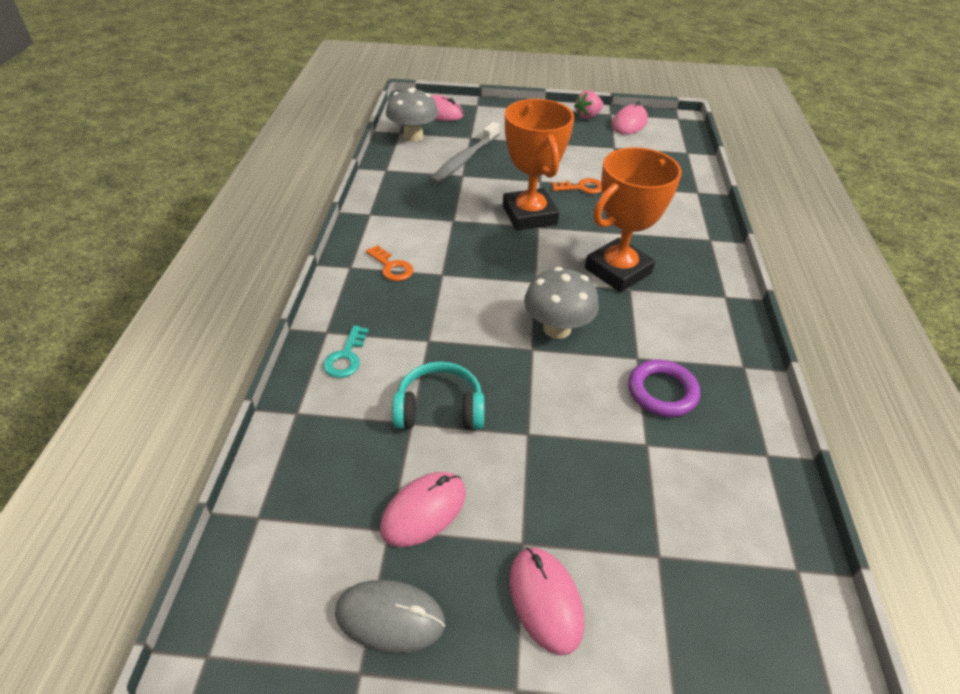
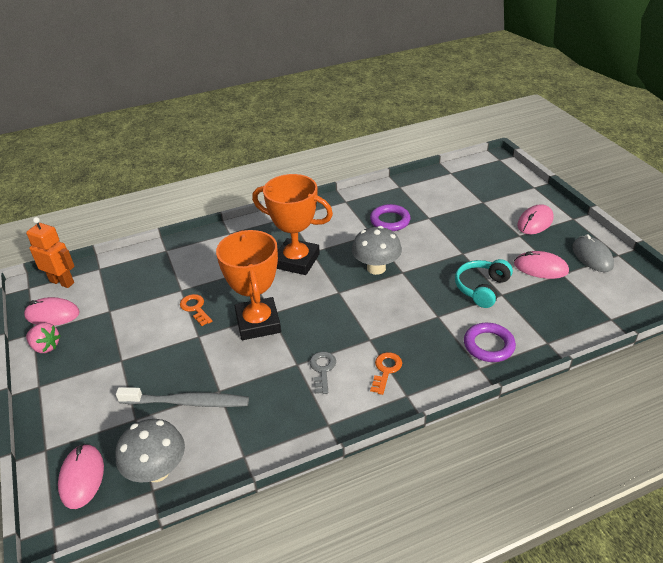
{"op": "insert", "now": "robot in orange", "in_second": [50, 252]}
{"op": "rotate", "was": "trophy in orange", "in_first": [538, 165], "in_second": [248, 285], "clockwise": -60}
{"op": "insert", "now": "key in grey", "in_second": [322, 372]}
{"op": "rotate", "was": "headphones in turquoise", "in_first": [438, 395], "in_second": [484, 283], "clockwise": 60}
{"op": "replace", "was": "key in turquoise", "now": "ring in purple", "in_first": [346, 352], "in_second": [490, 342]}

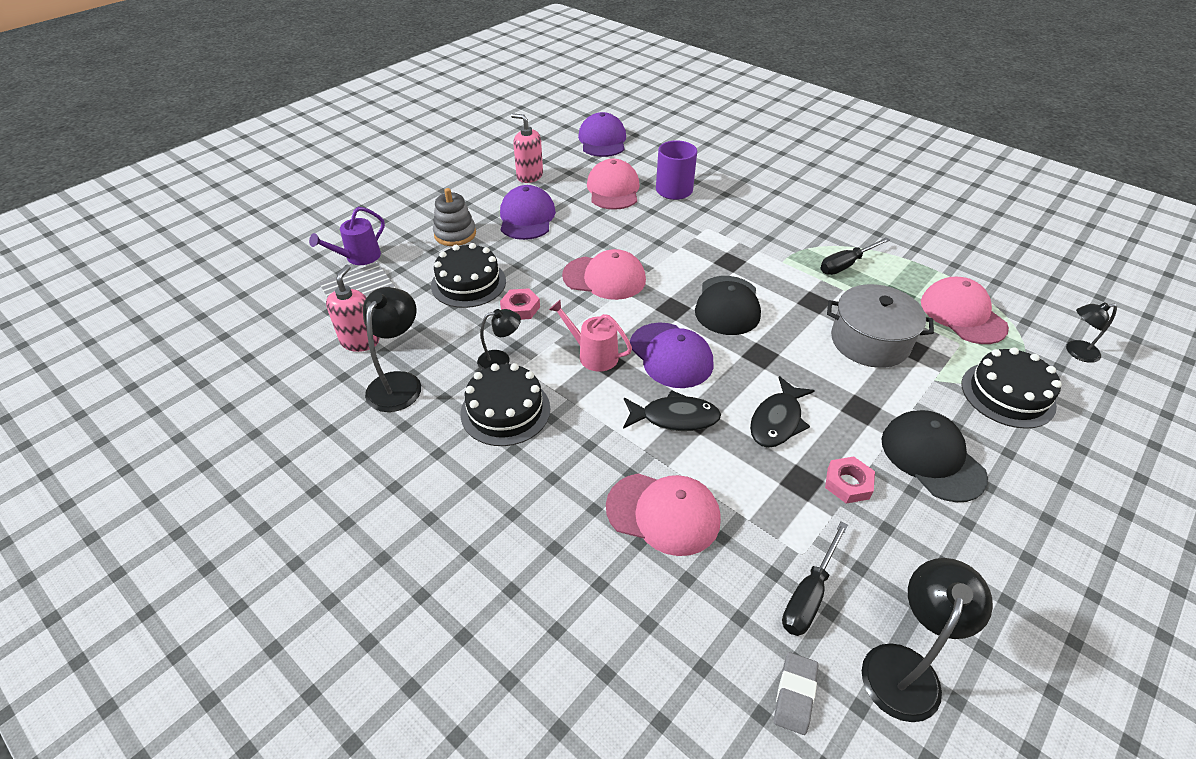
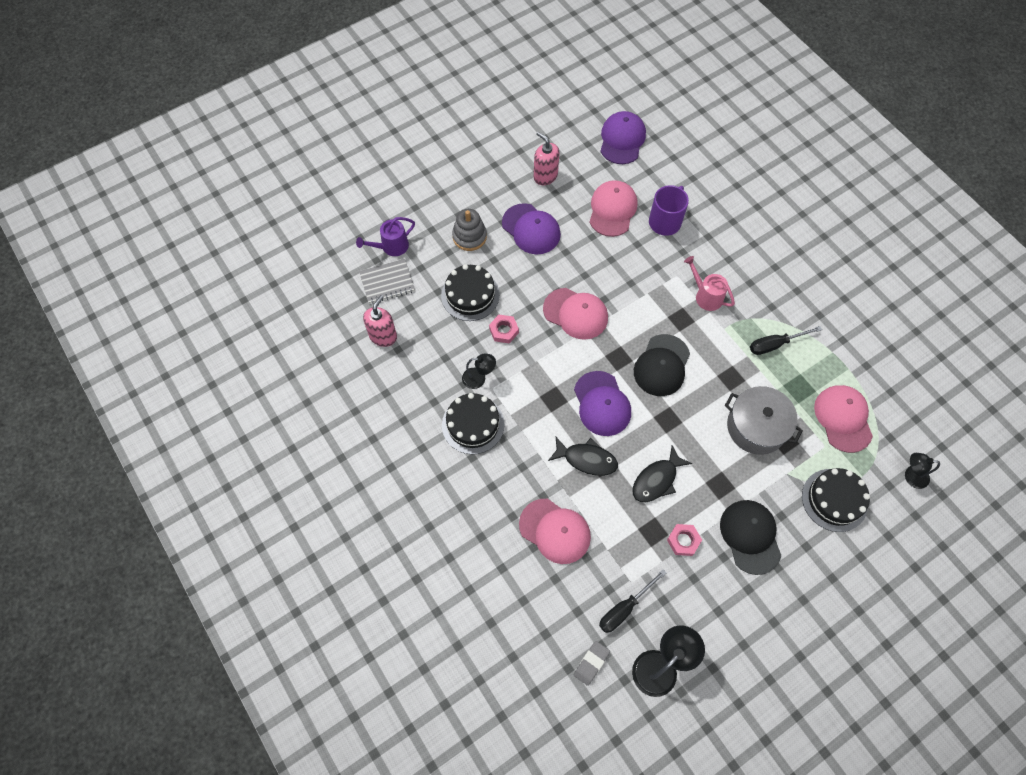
{"op": "rotate", "was": "cap in purple", "in_first": [528, 212], "in_second": [531, 228], "clockwise": 120}
{"op": "move", "was": "watering can in pink", "in_first": [590, 336], "in_second": [709, 283]}
{"op": "delete", "was": "lamp in black", "in_first": [392, 349]}

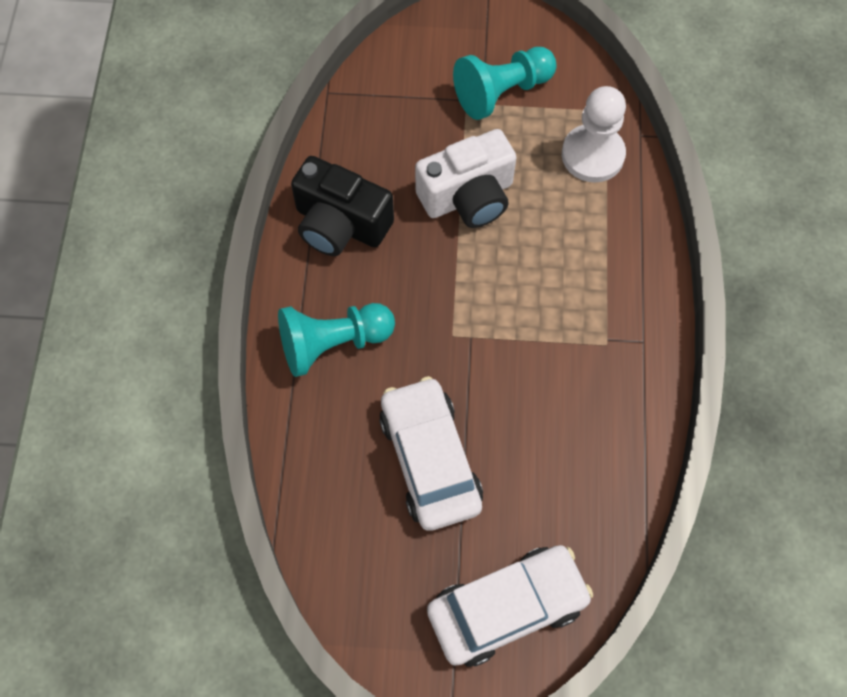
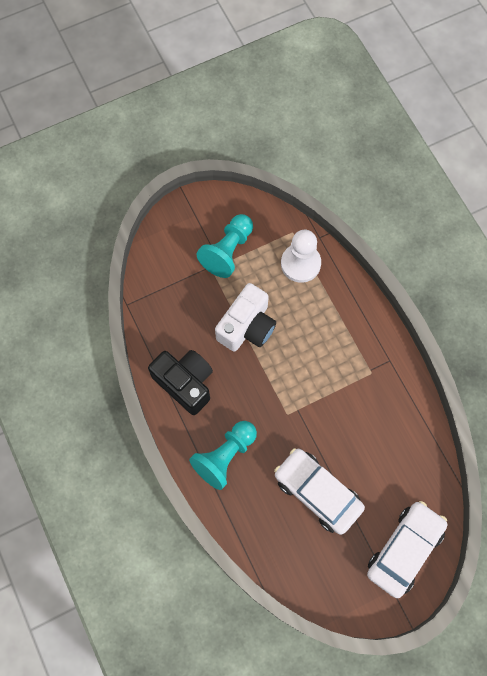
{"op": "rotate", "was": "camera in black", "in_first": [342, 206], "in_second": [180, 382], "clockwise": -135}

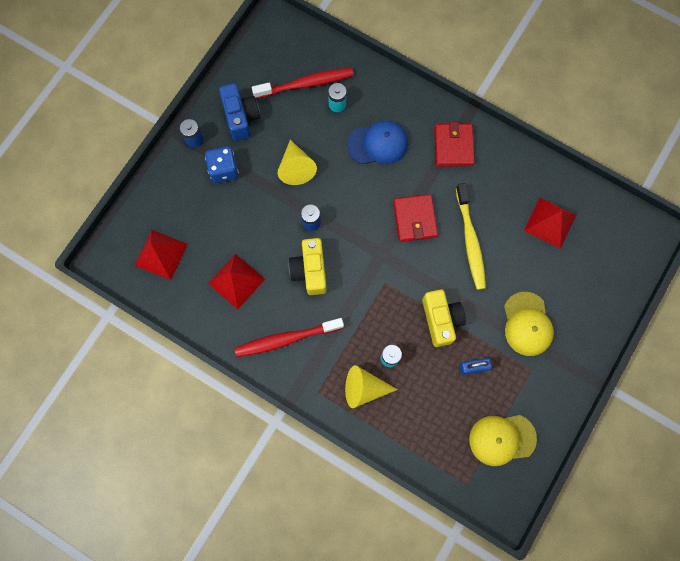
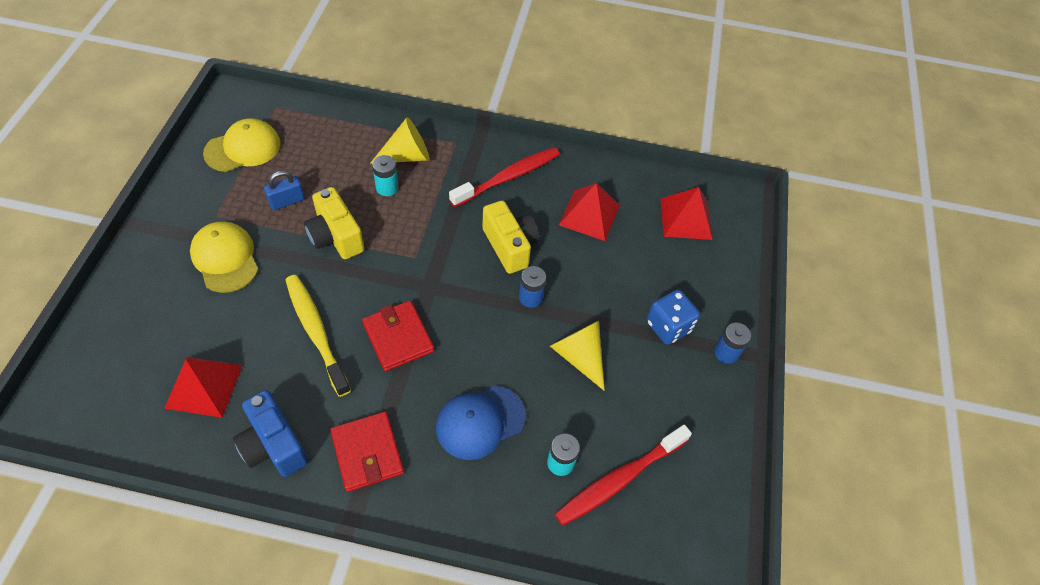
{"op": "move", "was": "camera in blue", "in_first": [239, 112], "in_second": [270, 433]}

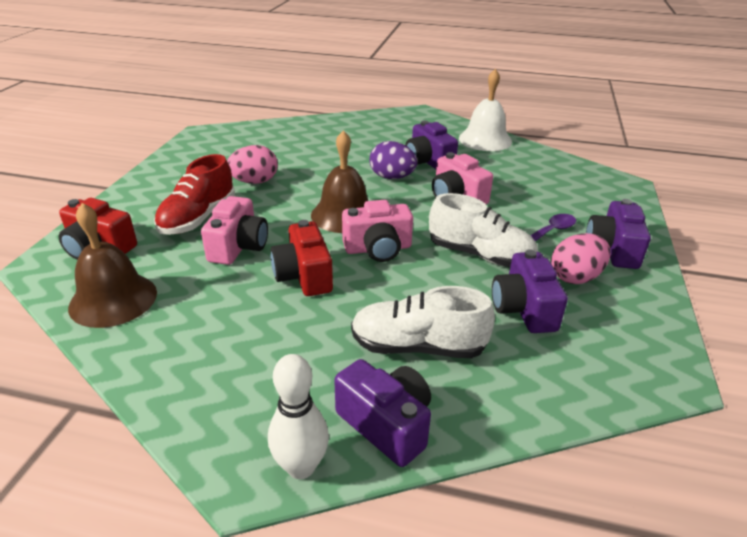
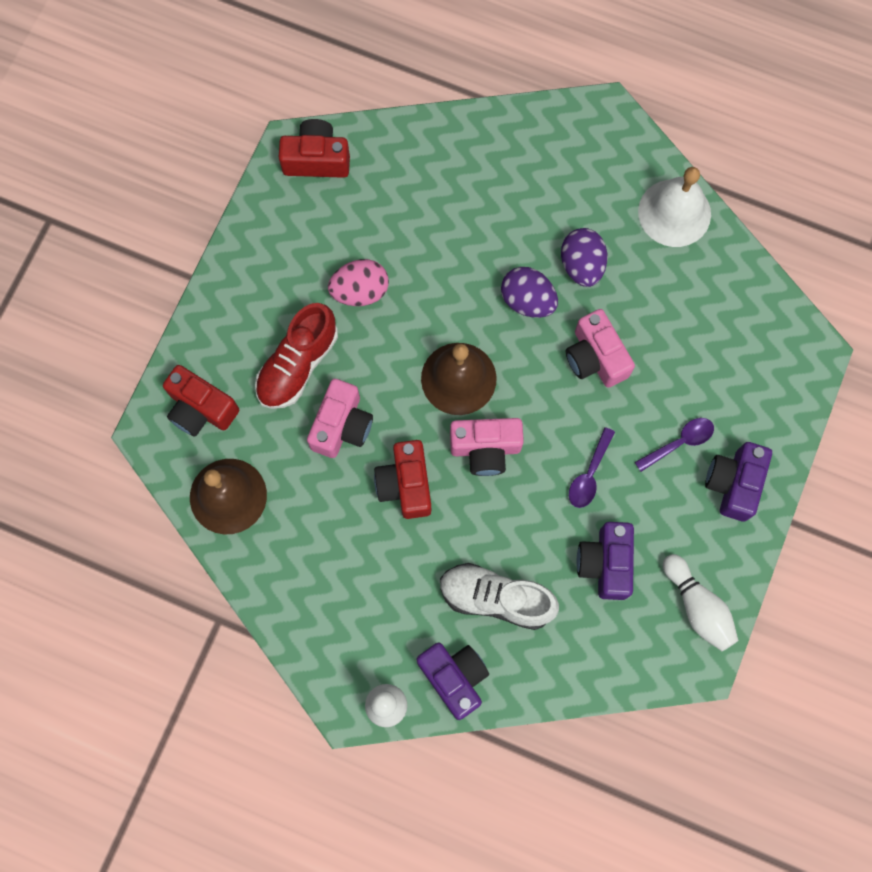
{"op": "insert", "now": "camera in red", "in_second": [314, 148]}
{"op": "replace", "was": "camera in purple", "now": "egg in purple", "in_first": [431, 144], "in_second": [584, 257]}
{"op": "replace", "was": "shoe in white", "now": "spoon in purple", "in_first": [483, 230], "in_second": [592, 467]}
{"op": "insert", "now": "bowling pin in white", "in_second": [700, 602]}
{"op": "delete", "was": "egg in pink", "in_first": [581, 258]}

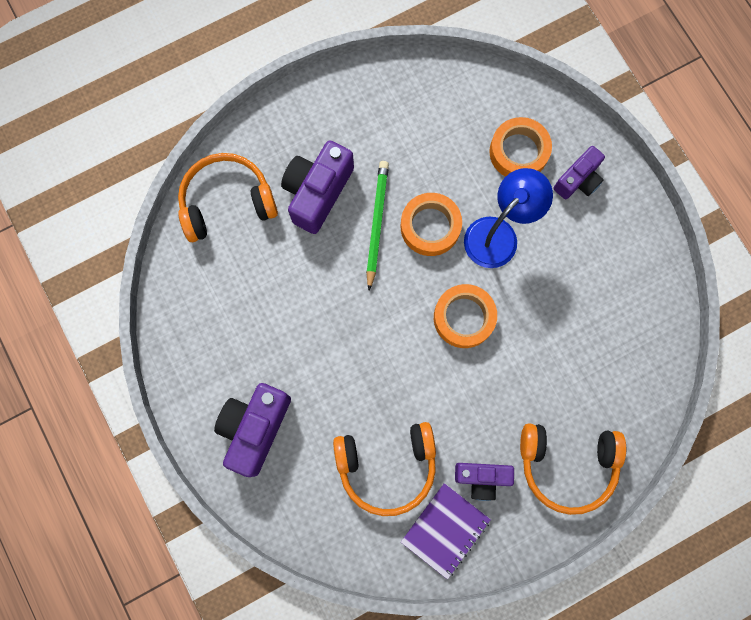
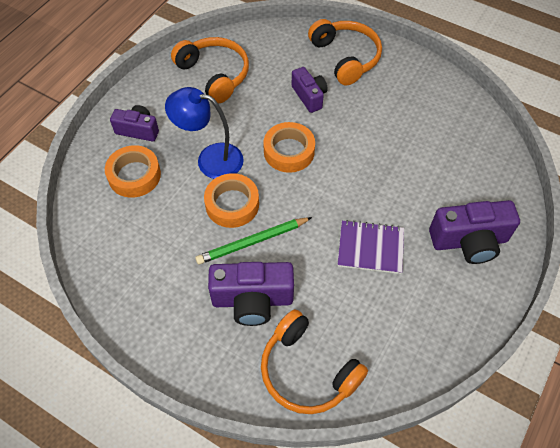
{"op": "move", "was": "headphones in orange", "in_first": [384, 469], "in_second": [210, 70]}
{"op": "move", "was": "camera in purple", "in_first": [484, 482], "in_second": [310, 90]}
{"op": "move", "was": "notebook in purple", "in_first": [446, 531], "in_second": [371, 247]}

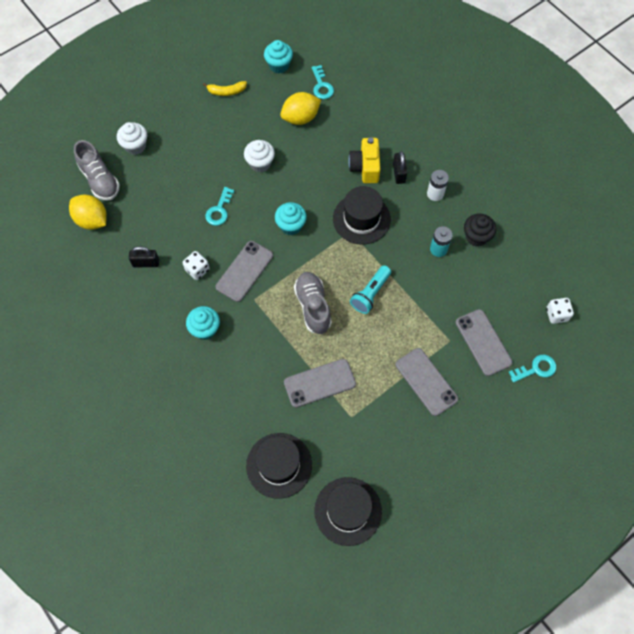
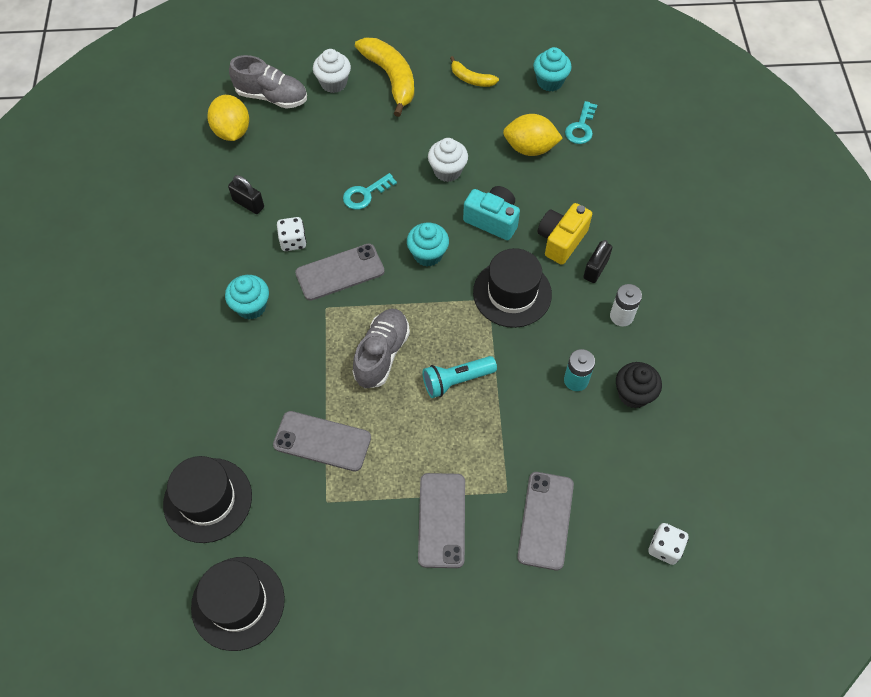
{"op": "rotate", "was": "shoe in grey", "in_first": [97, 170], "in_second": [268, 82], "clockwise": -75}
{"op": "insert", "now": "banana in yellow", "in_second": [384, 77]}
{"op": "insert", "now": "camera in turquoise", "in_second": [491, 213]}
{"op": "delete", "was": "key in turquoise", "in_first": [532, 369]}

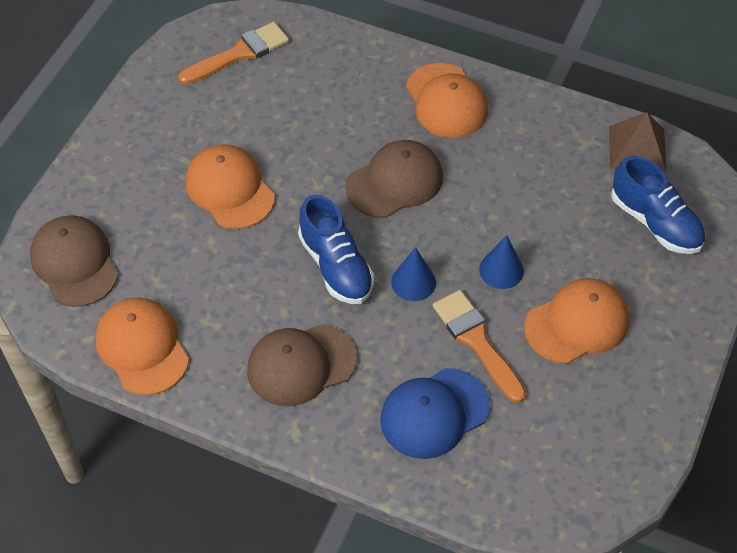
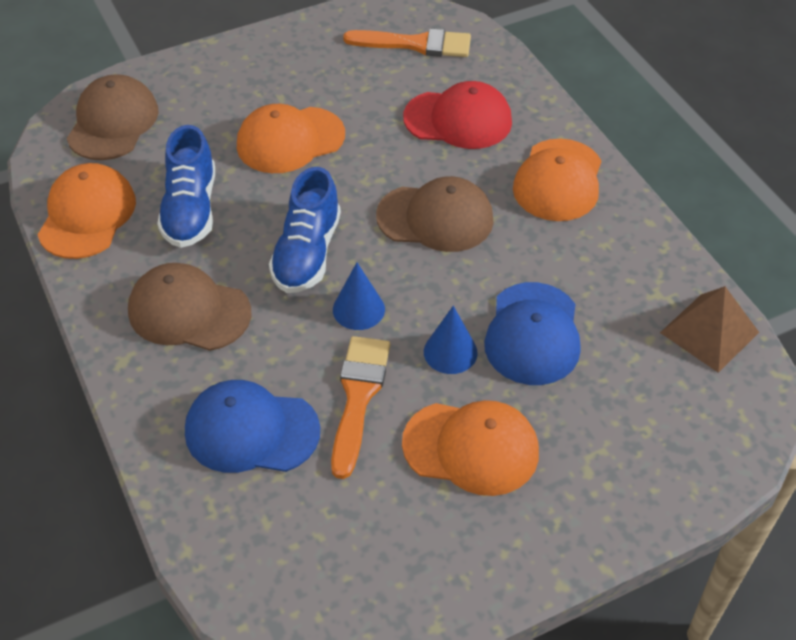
{"op": "move", "was": "shoe in blue", "in_first": [658, 205], "in_second": [186, 186]}
{"op": "rotate", "was": "cap in orange", "in_first": [230, 186], "in_second": [291, 138], "clockwise": -120}
{"op": "insert", "now": "cap in red", "in_second": [457, 115]}
{"op": "insert", "now": "cap in blue", "in_second": [532, 333]}

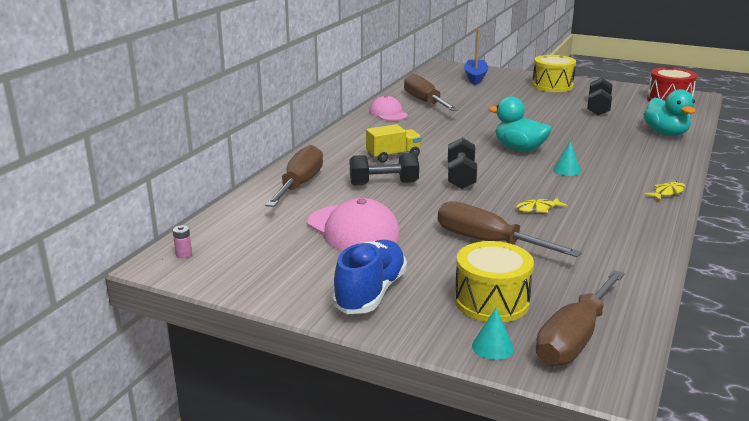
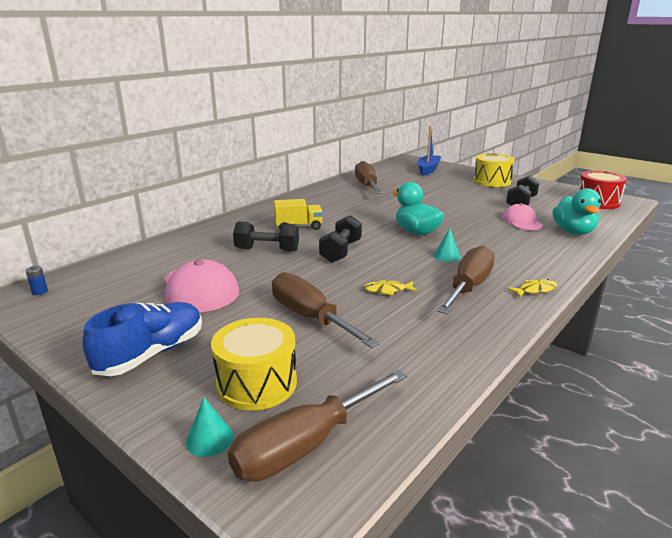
{"op": "recolor", "was": "battery in pink", "now": "battery in blue", "in_first": [182, 241], "in_second": [36, 280]}
{"op": "move", "was": "screwdriver in brown", "in_first": [294, 176], "in_second": [466, 279]}
{"op": "move", "was": "cap in pink", "in_first": [388, 108], "in_second": [522, 216]}

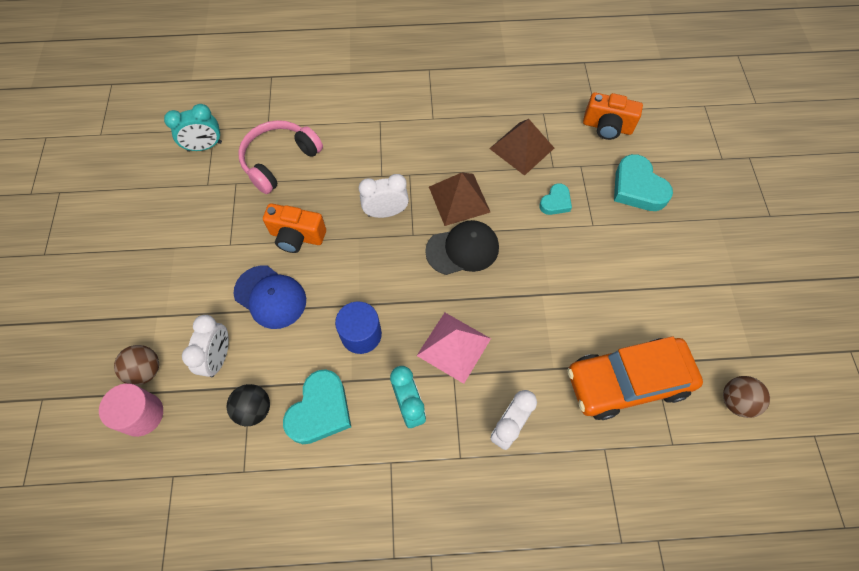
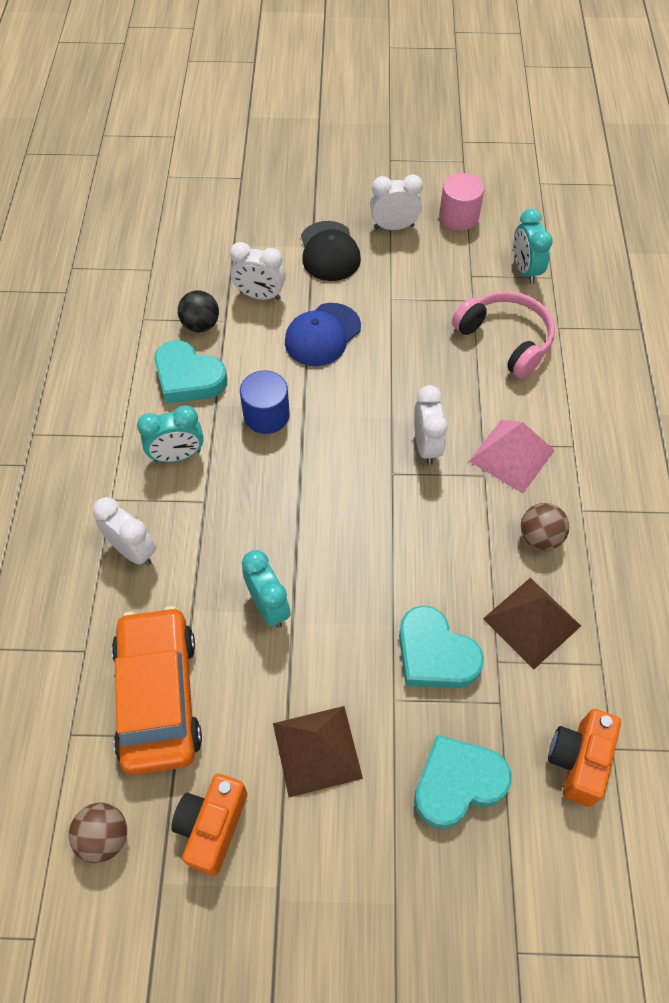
{"op": "move", "was": "camera in orange", "in_first": [294, 228], "in_second": [209, 825]}
{"op": "insert", "now": "clock in turquoise", "in_second": [266, 589]}
{"op": "move", "was": "pyramid in brown", "in_first": [460, 199], "in_second": [318, 751]}
{"op": "move", "was": "cap in black", "in_first": [462, 247], "in_second": [331, 251]}
{"op": "insert", "now": "clock in white", "in_second": [396, 202]}
{"op": "resize", "was": "heart in turquoise", "in_first": [555, 199], "in_second": [441, 646], "ratio": 1.77}
{"op": "move", "was": "cylinder in pink", "in_first": [131, 410], "in_second": [461, 202]}
{"op": "move", "was": "pyramid in pink", "in_first": [454, 348], "in_second": [512, 456]}
{"op": "move", "was": "ball in brown", "in_first": [136, 365], "in_second": [545, 526]}

